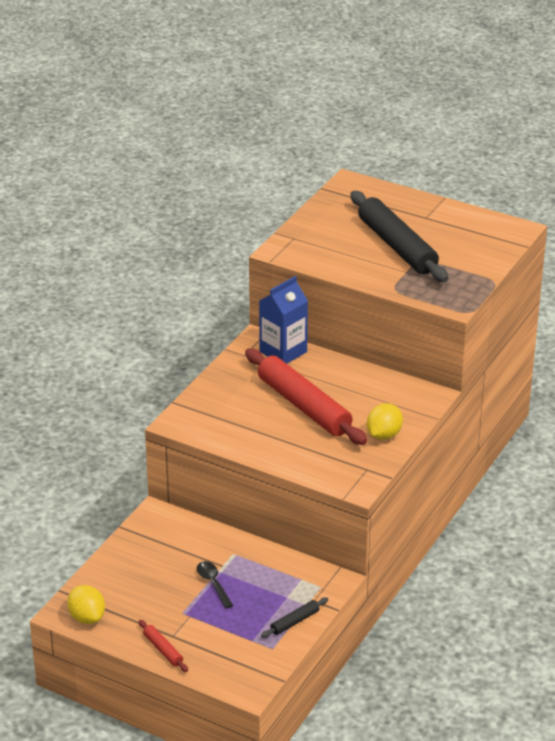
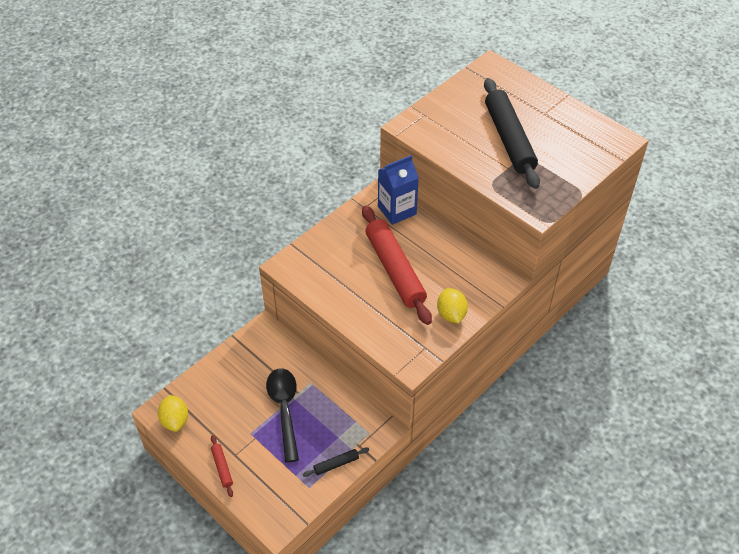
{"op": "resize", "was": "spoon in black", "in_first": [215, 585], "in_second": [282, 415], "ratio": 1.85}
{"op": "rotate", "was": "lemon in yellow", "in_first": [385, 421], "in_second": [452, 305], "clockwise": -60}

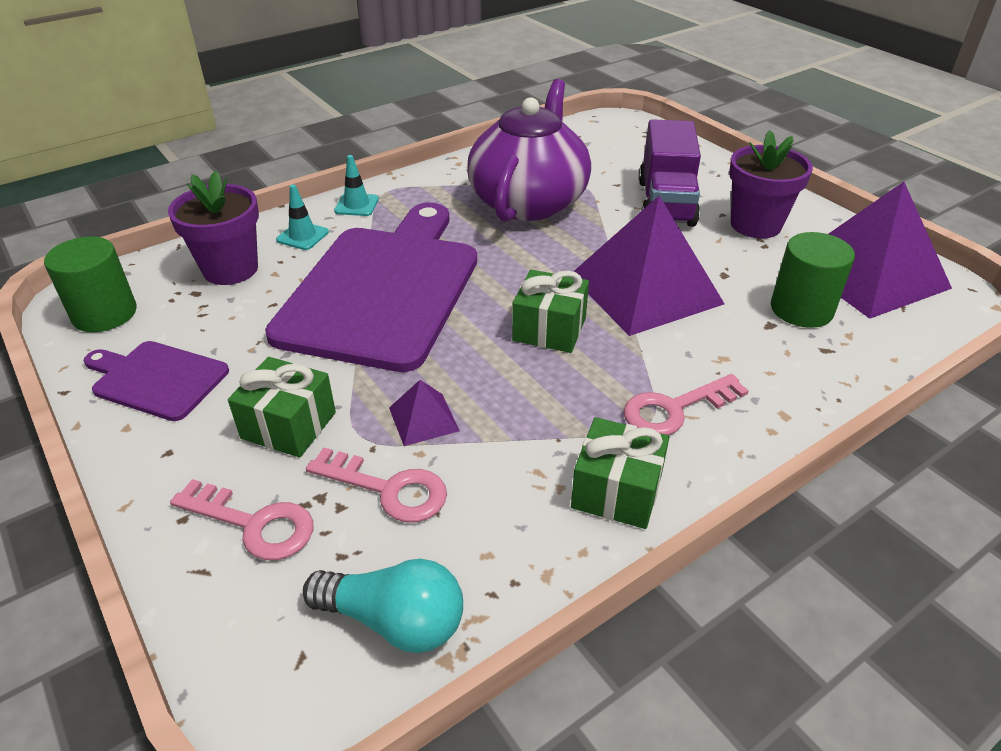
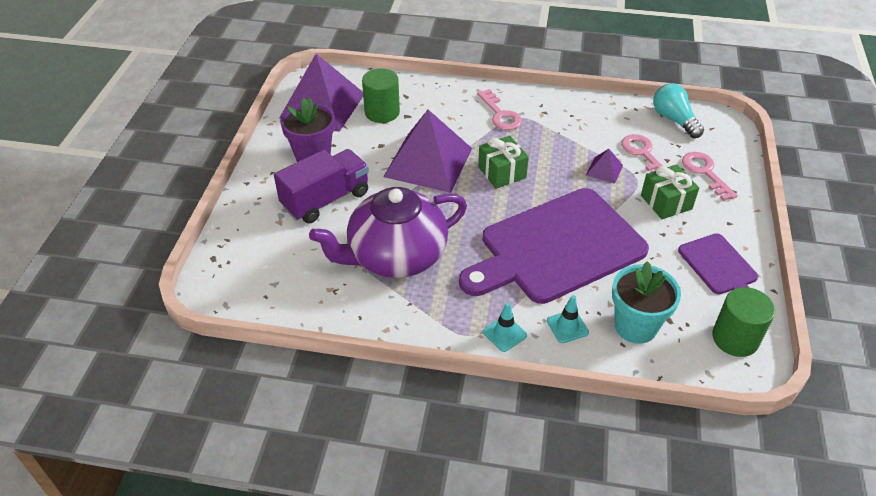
{"op": "rotate", "was": "key in pink", "in_first": [686, 404], "in_second": [499, 109], "clockwise": 45}
{"op": "recolor", "was": "flower pot in purple", "now": "flower pot in turquoise", "in_first": [213, 228], "in_second": [646, 302]}
{"op": "delete", "was": "gift in green", "in_first": [620, 473]}

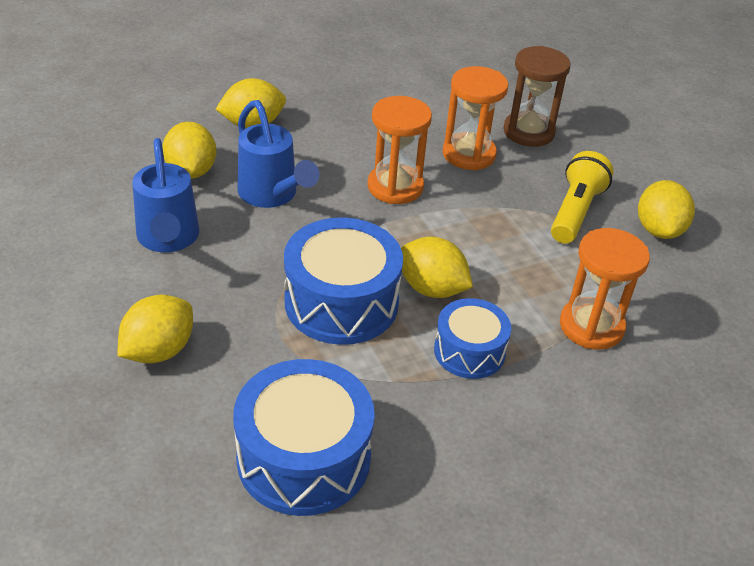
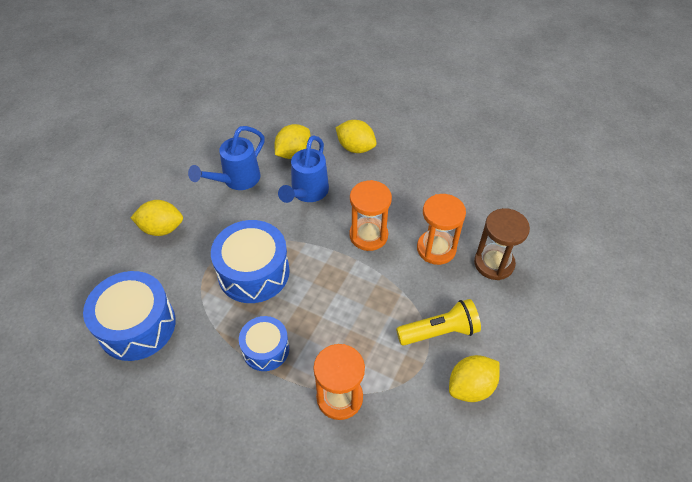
{"op": "delete", "was": "lemon in yellow", "in_first": [437, 267]}

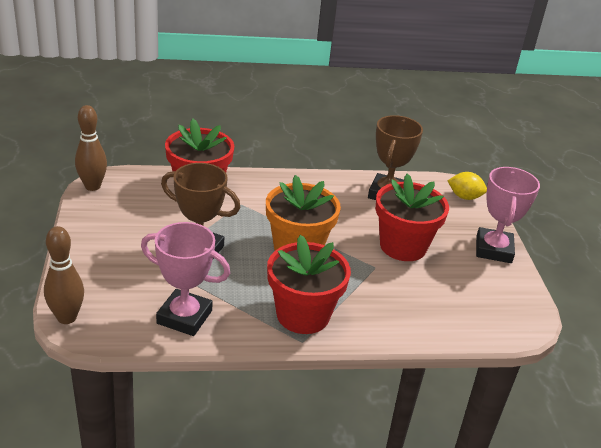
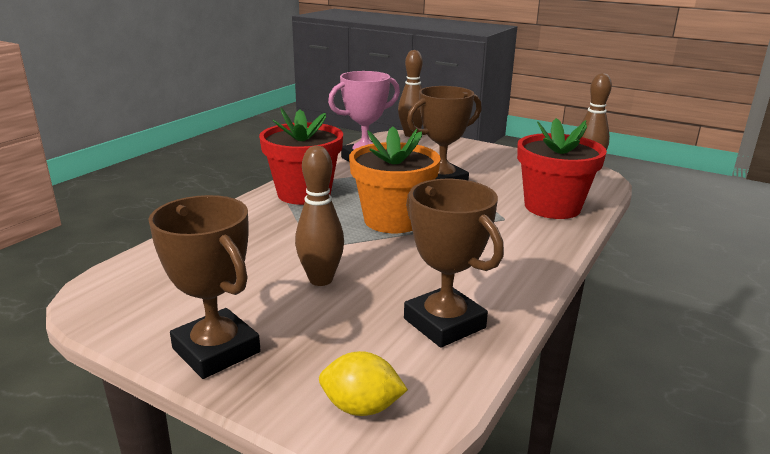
{"op": "recolor", "was": "trophy in pink", "now": "trophy in brown", "in_first": [508, 215], "in_second": [204, 287]}
{"op": "replace", "was": "flower pot in red", "now": "bowling pin in brown", "in_first": [412, 217], "in_second": [319, 216]}
{"op": "rotate", "was": "lemon in yellow", "in_first": [467, 186], "in_second": [363, 383], "clockwise": 45}

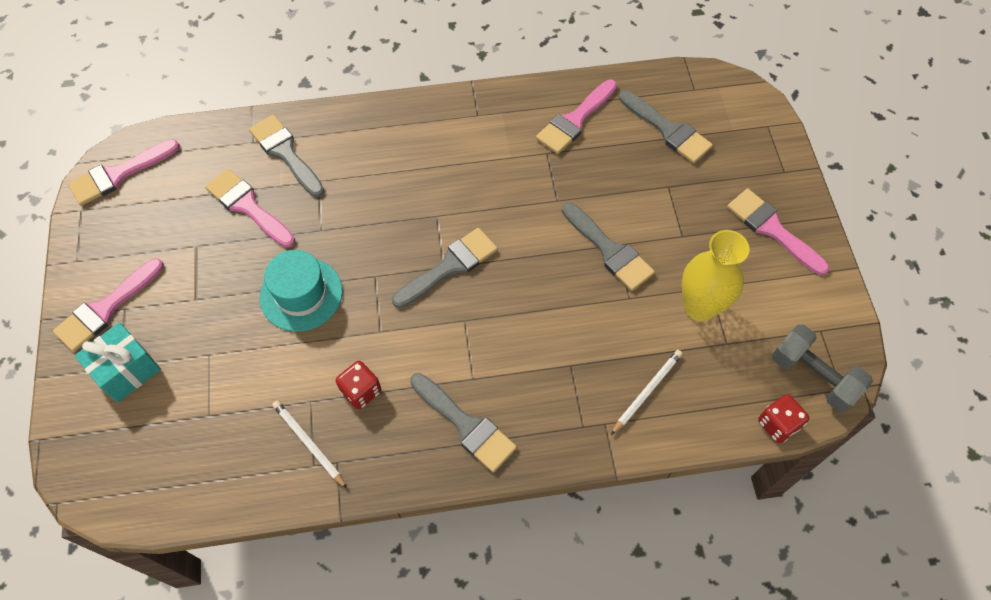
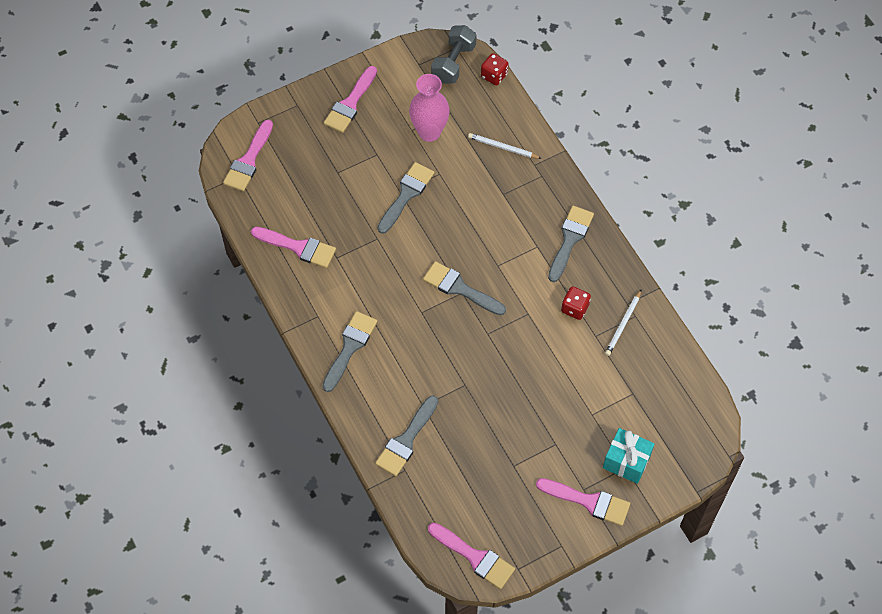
{"op": "move", "was": "brush in pink", "in_first": [250, 208], "in_second": [248, 155]}
{"op": "move", "was": "brush in grey", "in_first": [666, 126], "in_second": [349, 351]}
{"op": "recolor", "was": "vase in yellow", "now": "vase in pink", "in_first": [715, 275], "in_second": [429, 108]}
{"op": "delete", "was": "hat in turquoise", "in_first": [301, 291]}

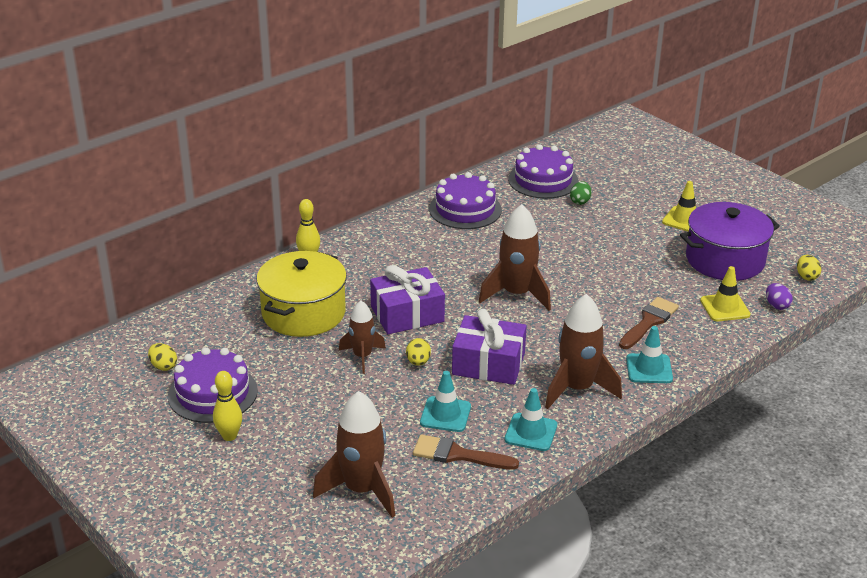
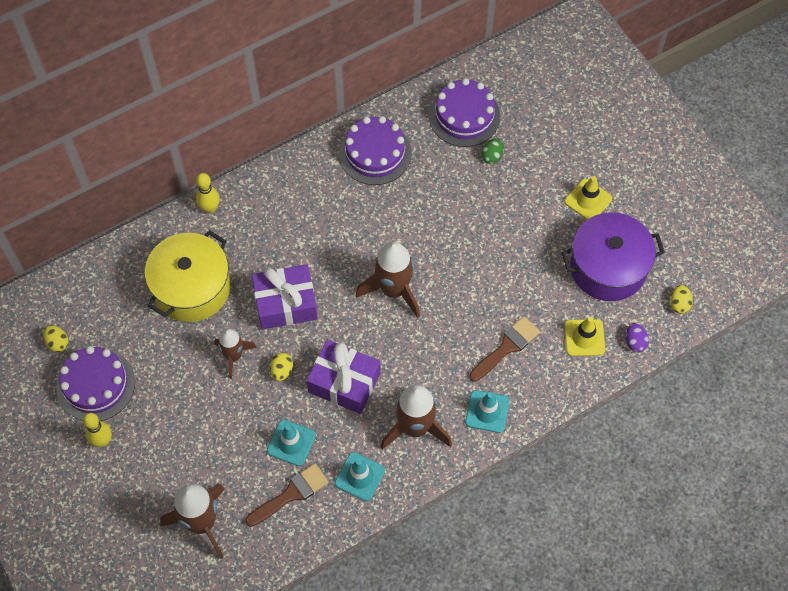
{"op": "rotate", "was": "brush in brown", "in_first": [466, 452], "in_second": [287, 495], "clockwise": 120}

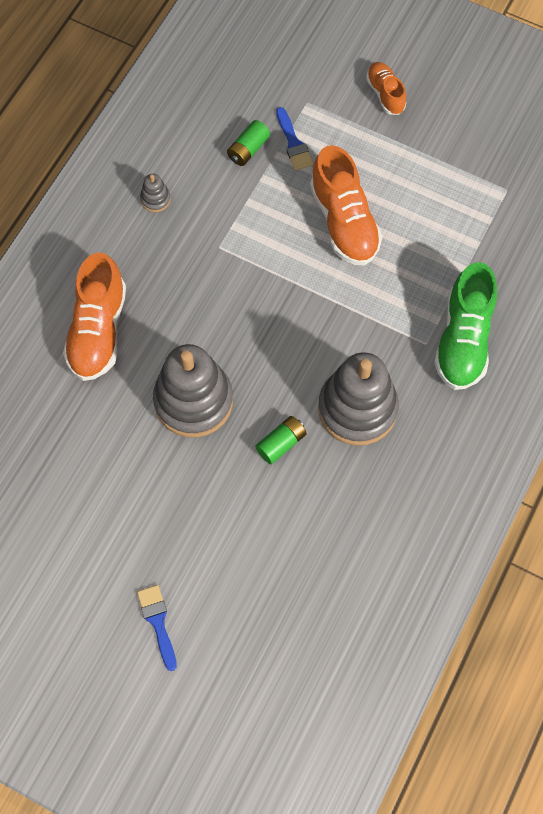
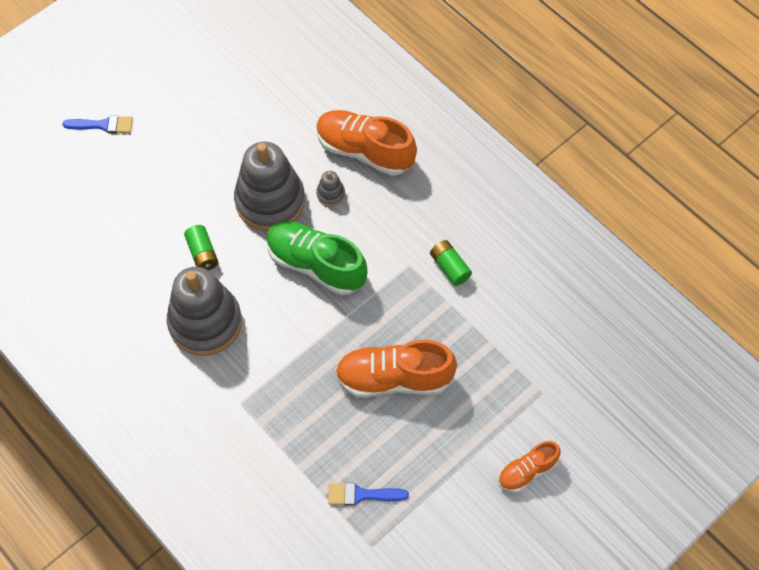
{"op": "move", "was": "shoe in green", "in_first": [465, 326], "in_second": [317, 258]}
{"op": "move", "was": "stacking toy in grey", "in_first": [155, 193], "in_second": [330, 188]}
{"op": "move", "was": "brush in blue", "in_first": [294, 138], "in_second": [368, 494]}
{"op": "move", "was": "battery in green", "in_first": [248, 143], "in_second": [451, 263]}
{"op": "rotate", "was": "shoe in orange", "in_first": [386, 88], "in_second": [529, 466], "clockwise": 150}

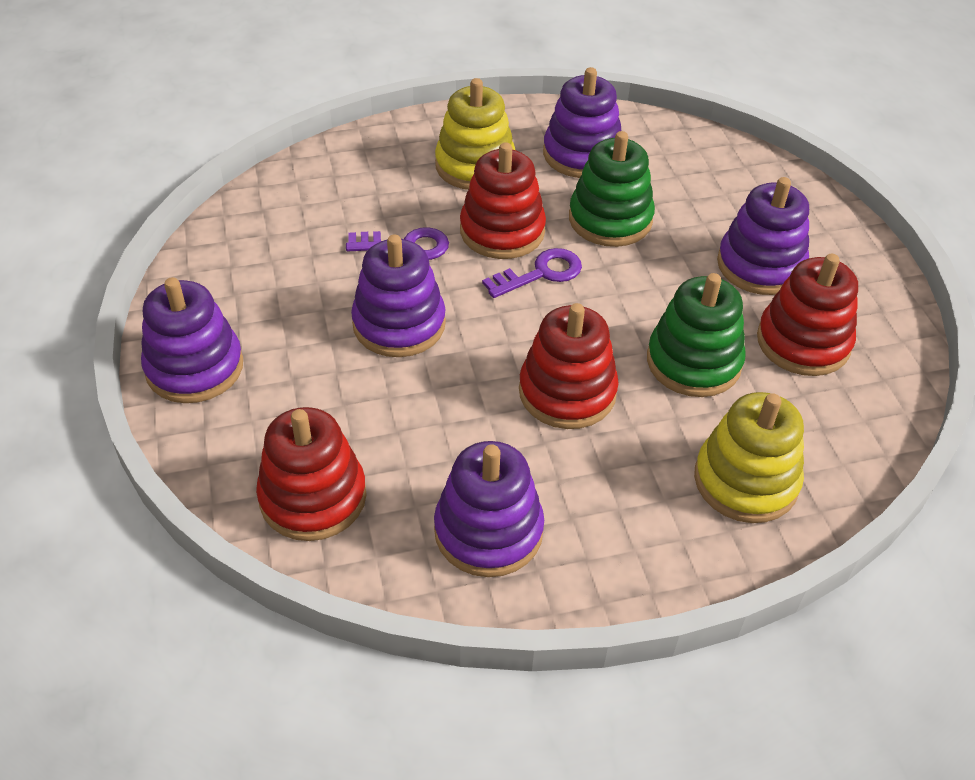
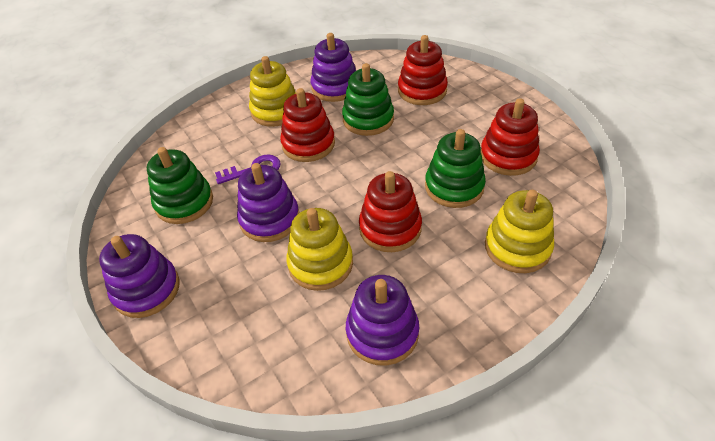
{"op": "insert", "now": "stacking toy in green", "in_second": [180, 185]}
{"op": "insert", "now": "stacking toy in yellow", "in_second": [319, 249]}
{"op": "move", "was": "stacking toy in red", "in_first": [311, 474], "in_second": [423, 70]}
{"op": "delete", "was": "key in purple", "in_first": [532, 273]}
{"op": "delete", "was": "stacking toy in purple", "in_first": [763, 236]}

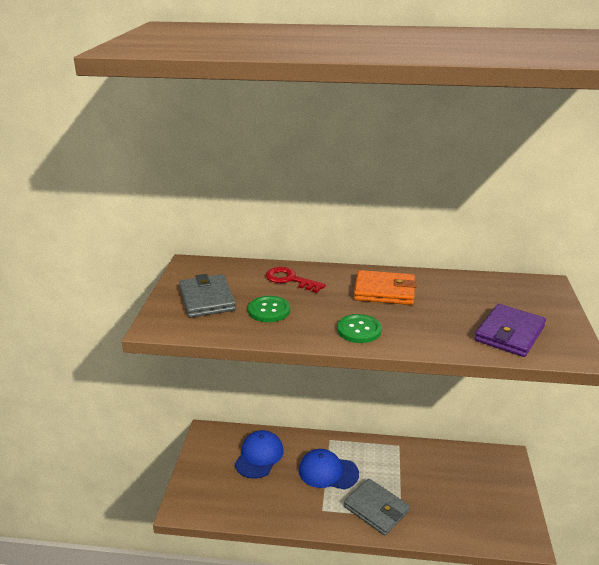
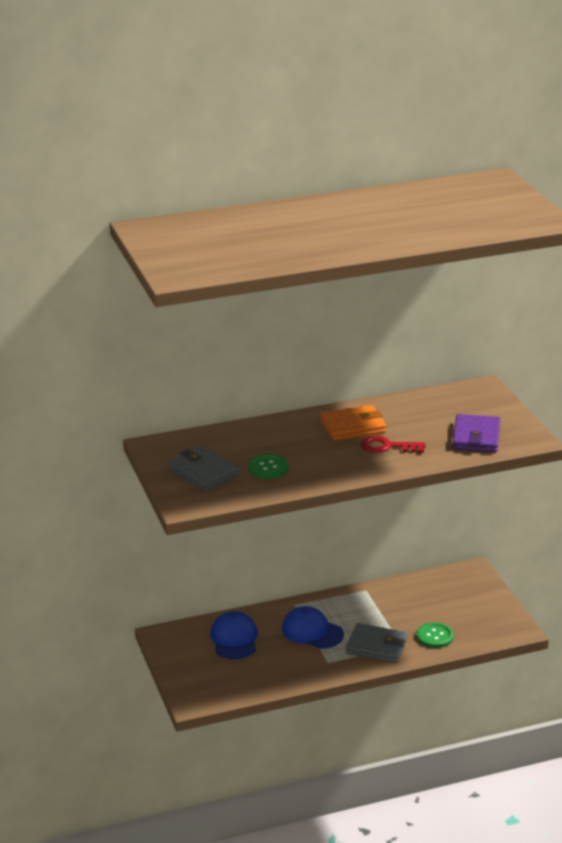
{"op": "rotate", "was": "cap in blue", "in_first": [329, 469], "in_second": [313, 627], "clockwise": 45}
{"op": "move", "was": "key in red", "in_first": [296, 280], "in_second": [393, 444]}
{"op": "move", "was": "button in green", "in_first": [359, 328], "in_second": [435, 635]}

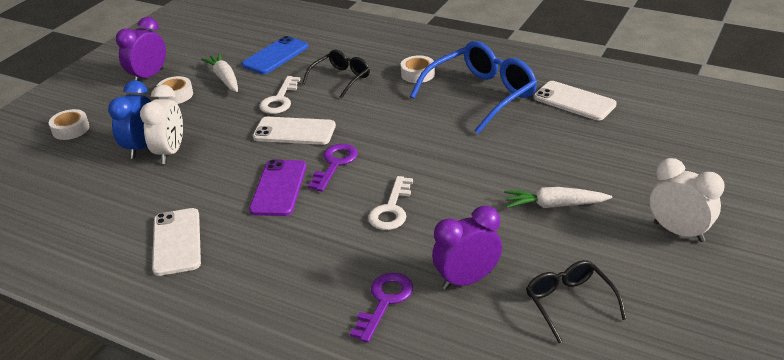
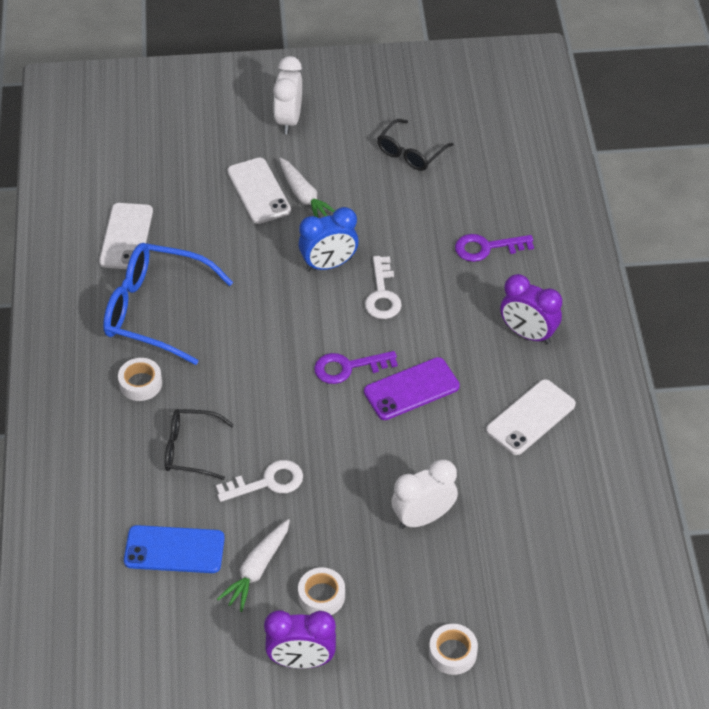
{"op": "move", "was": "phone in white", "in_first": [294, 131], "in_second": [259, 190]}
{"op": "move", "was": "clock in blue", "in_first": [129, 119], "in_second": [328, 239]}
{"op": "rotate", "was": "key in white", "in_first": [390, 203], "in_second": [383, 287], "clockwise": 105}
{"op": "move", "was": "clock in purple", "in_first": [467, 248], "in_second": [531, 309]}

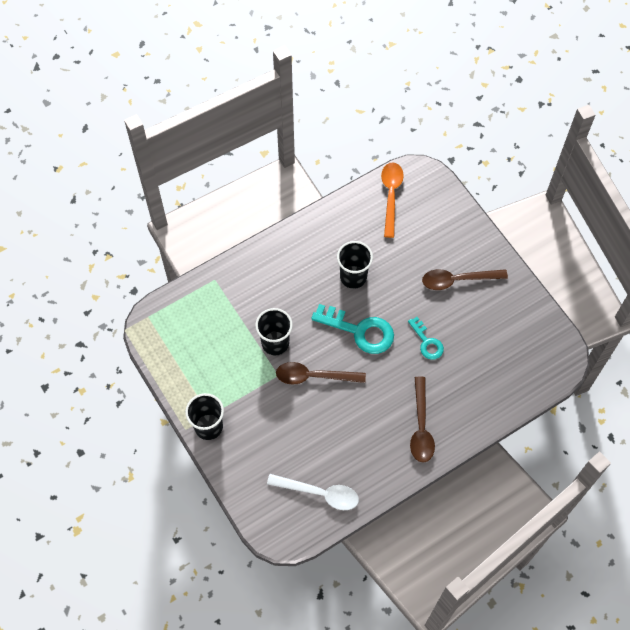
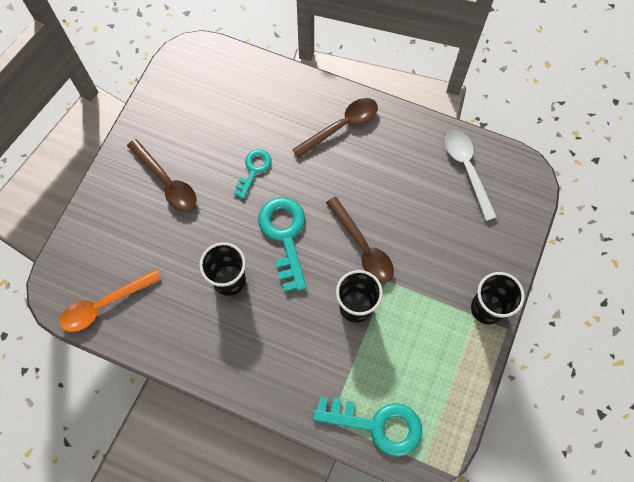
{"op": "insert", "now": "key in turquoise", "in_second": [367, 427]}

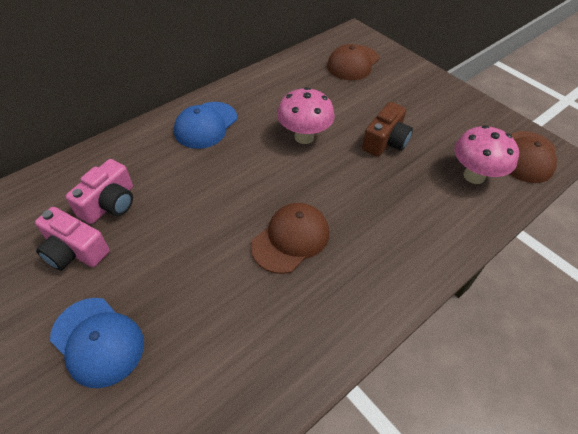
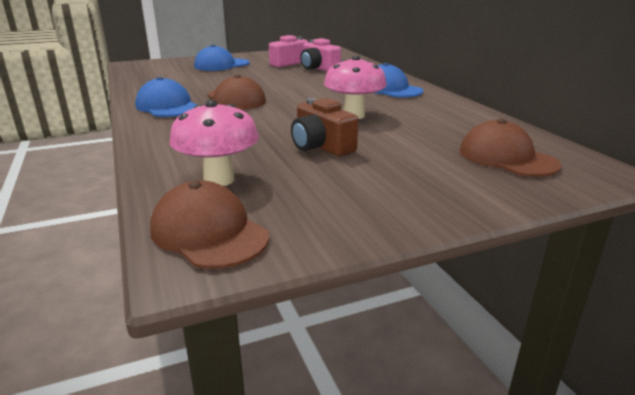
{"op": "insert", "now": "cap in blue", "in_second": [166, 97]}

